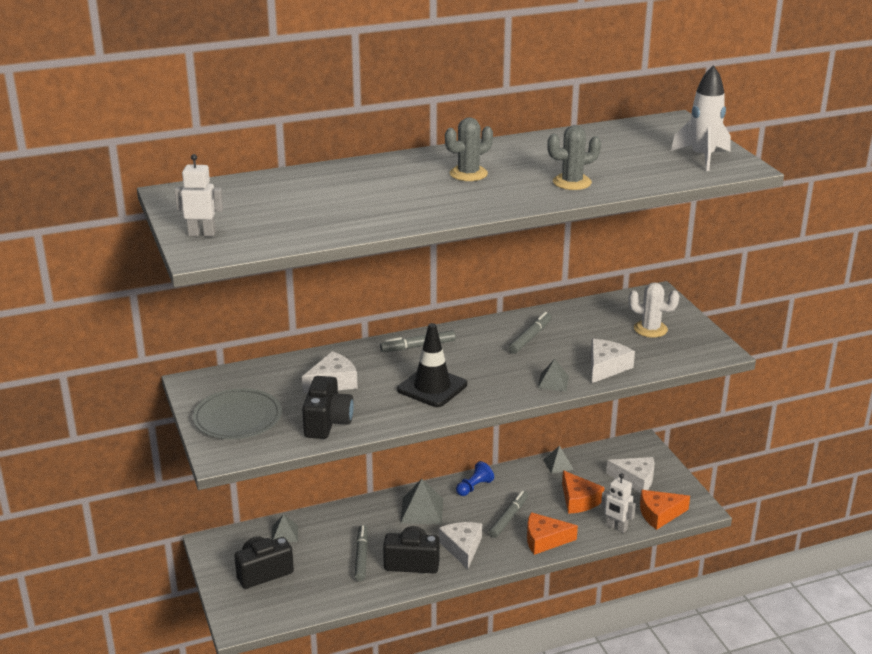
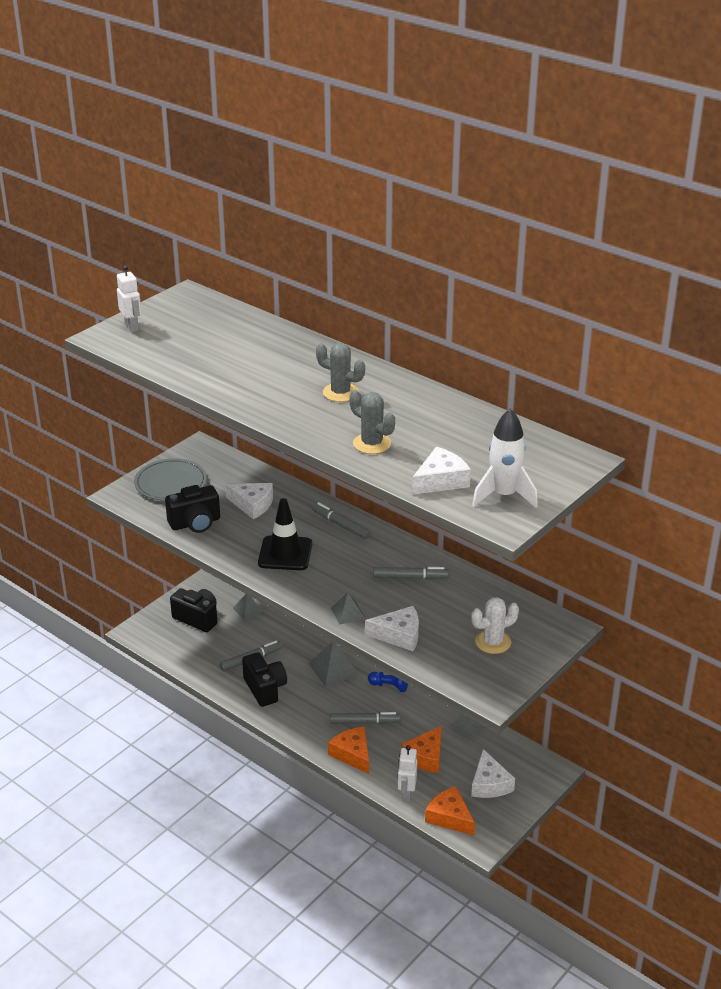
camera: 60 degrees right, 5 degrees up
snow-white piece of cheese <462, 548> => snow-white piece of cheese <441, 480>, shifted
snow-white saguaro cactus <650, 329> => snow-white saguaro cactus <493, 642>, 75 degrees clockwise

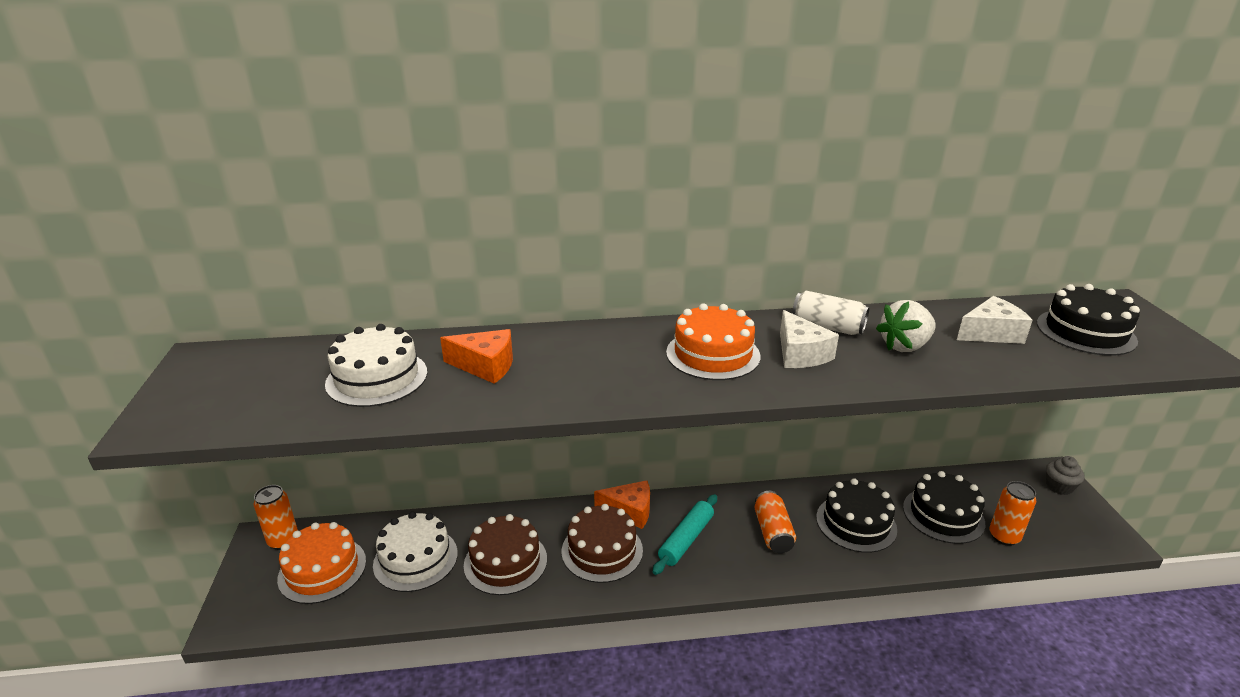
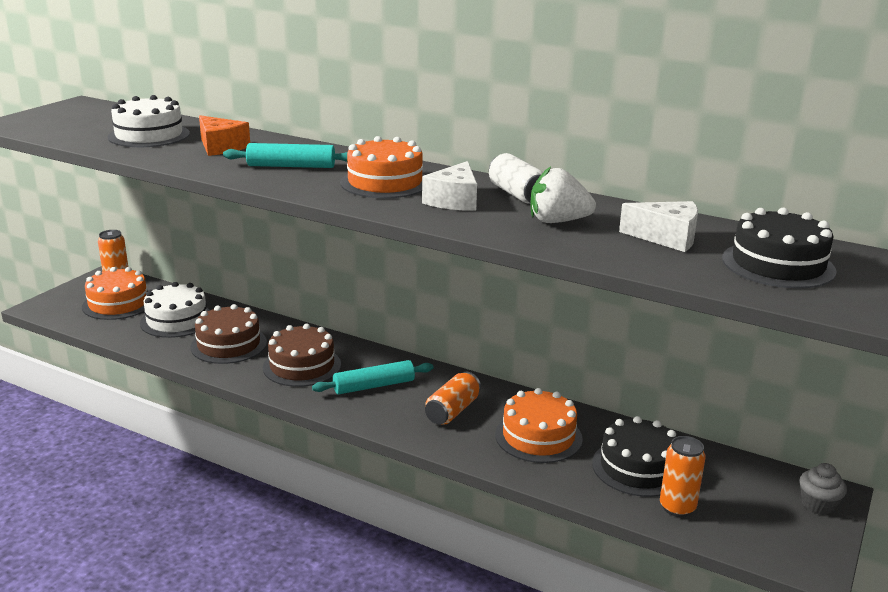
camera: 35 degrees right, 5 degrees down
bright orange piece of cheese <629, 511> => nothing
nothing => turquoise rolling pin <291, 166>
ebony cake <856, 523> => bright orange cake <538, 436>

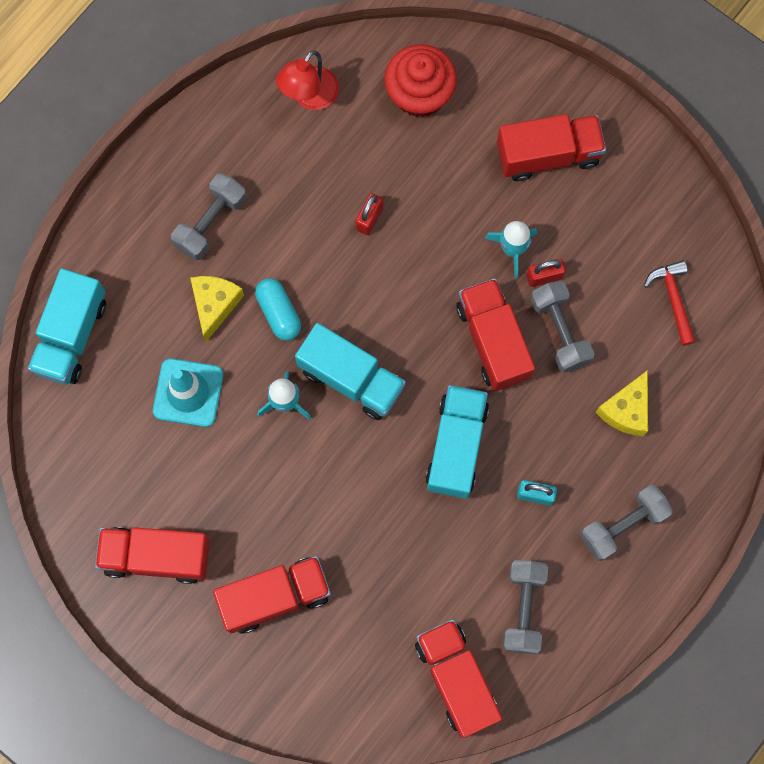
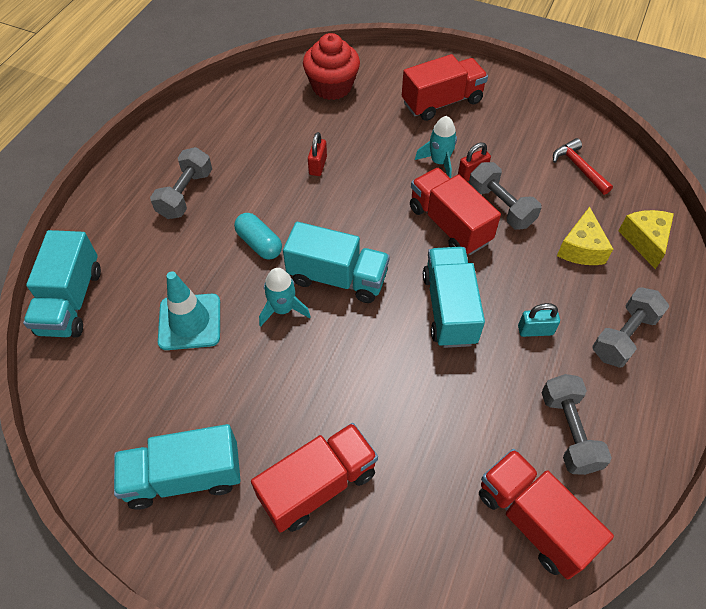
camera: 15 degrees left, 20 degrees down
scarlet lamp <309, 97> => nothing
bright yellow piece of cheese <215, 305> => bright yellow piece of cheese <645, 240>, shifted
scarlet toy truck <156, 556> => turquoise toy truck <184, 477>

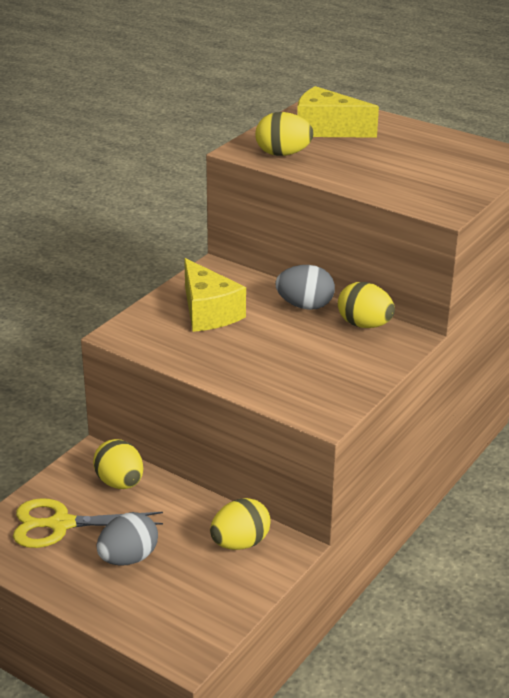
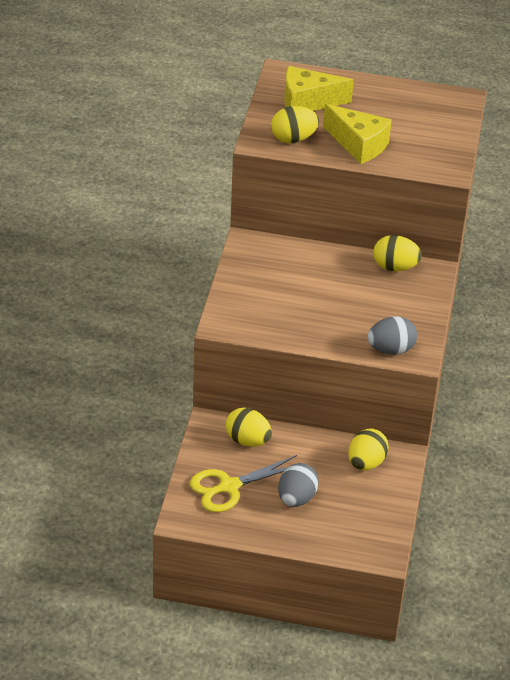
camera: 25 degrees left, 10 degrees up
bright yellow piece of cheese <208, 312> => bright yellow piece of cheese <358, 144>, shifted
gray egg shape <305, 306> => gray egg shape <390, 349>, shifted

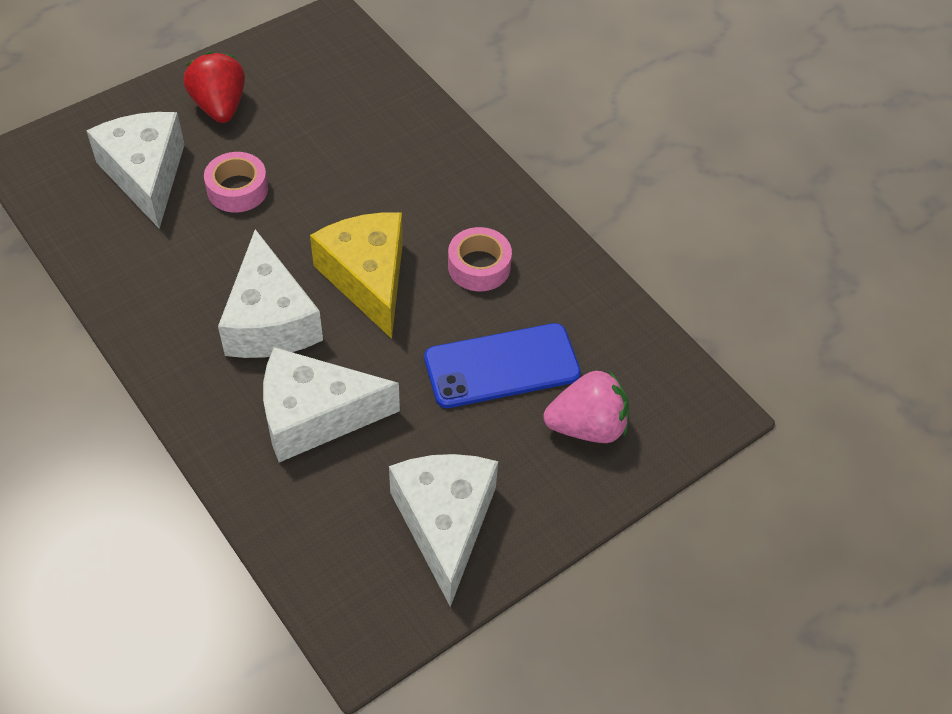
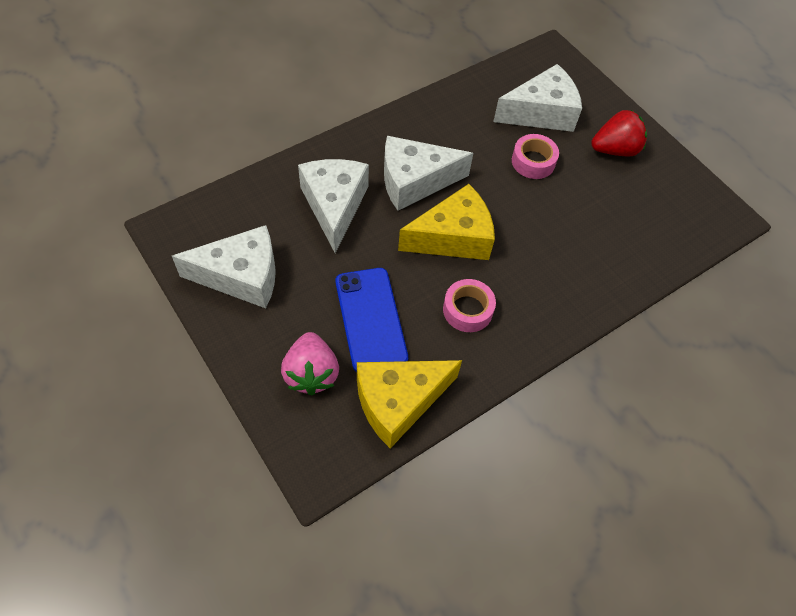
camera: 90 degrees right, 5 degrees up
nothing => bright yellow piece of cheese <398, 402>

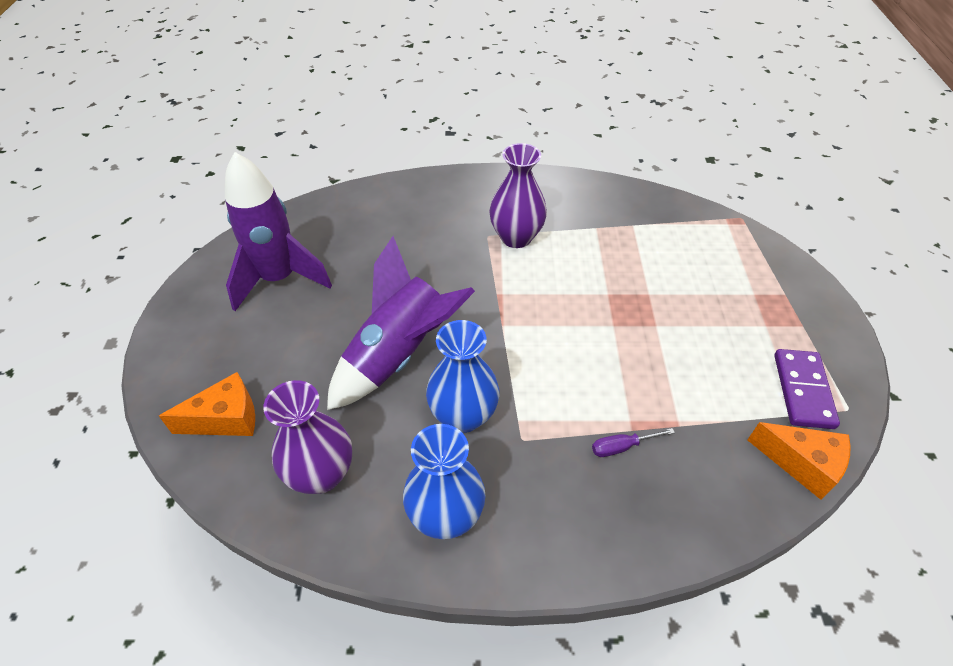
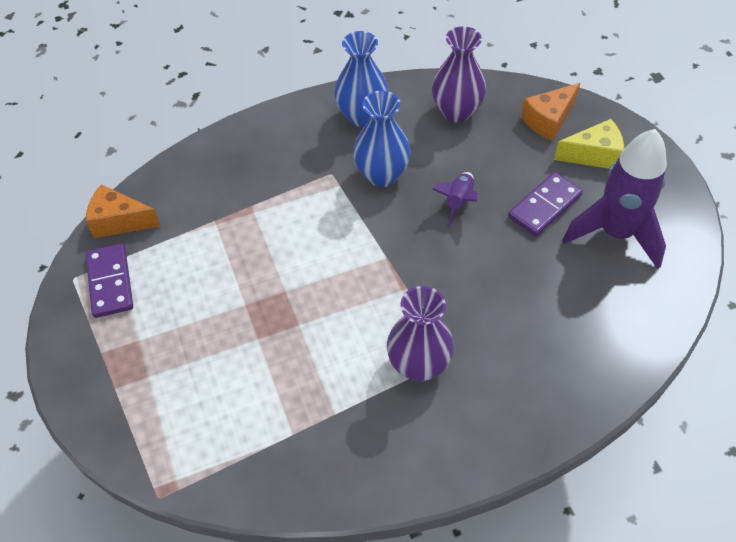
camera: 160 degrees right, 5 degrees up
purple hand screwdriver <622, 447> => nothing
nothing => purple domino tile <544, 206>
nothing => bright yellow piece of cheese <593, 155>
purple rocket <399, 355> => purple rocket <458, 202>, x0.47

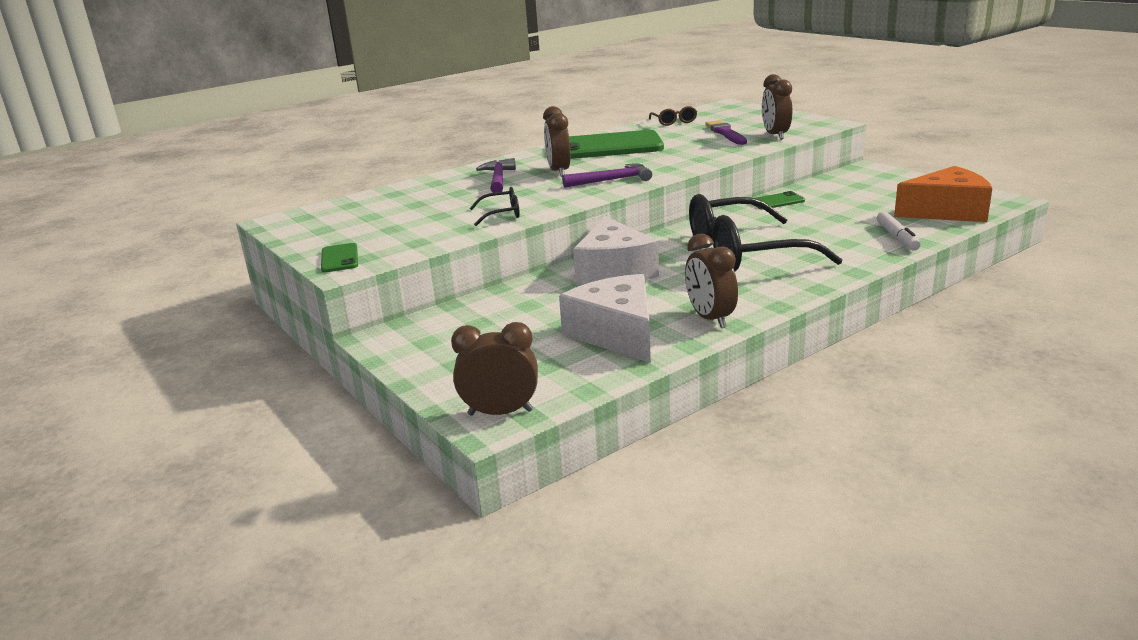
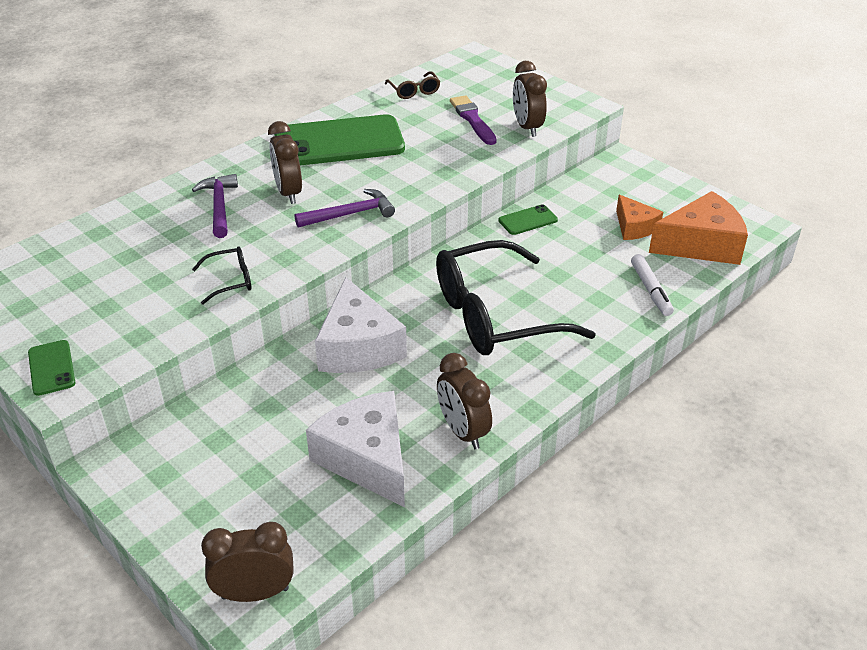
camera: 10 degrees left, 15 degrees up
nothing => bright orange piece of cheese <634, 227>

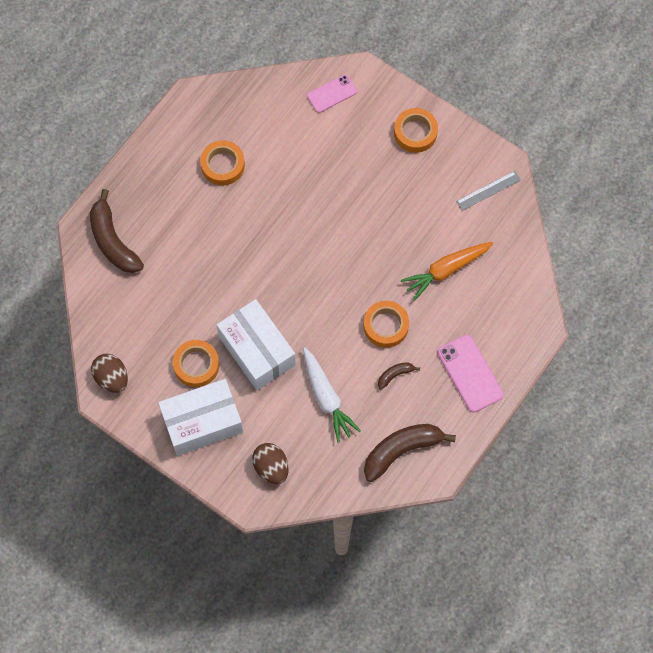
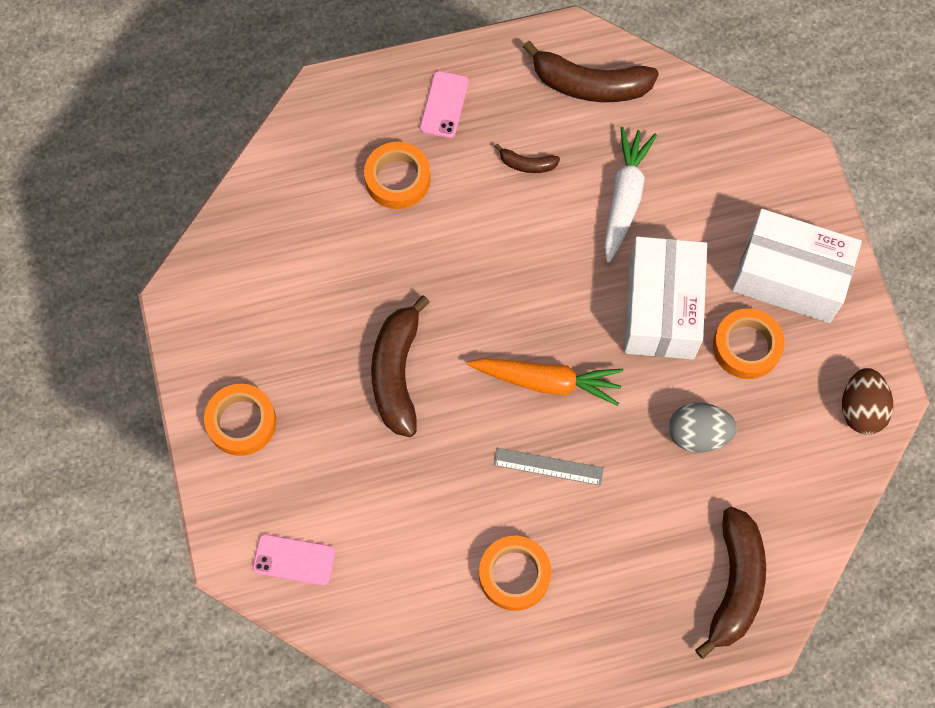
camera: 140 degrees left, 0 degrees up
dark brown egg shape <271, 467> => nothing
nothing => dark brown banana <397, 373>
nothing => gray egg shape <698, 434>
bright orange roll of tape <386, 326> => bright orange roll of tape <397, 179>, shifted
bright orange toy carrot <446, 270> => bright orange toy carrot <547, 381>, shifted
gray measuring stick <488, 191> => gray measuring stick <548, 466>, shifted
pink mobile phone <470, 373> => pink mobile phone <444, 104>, x0.66

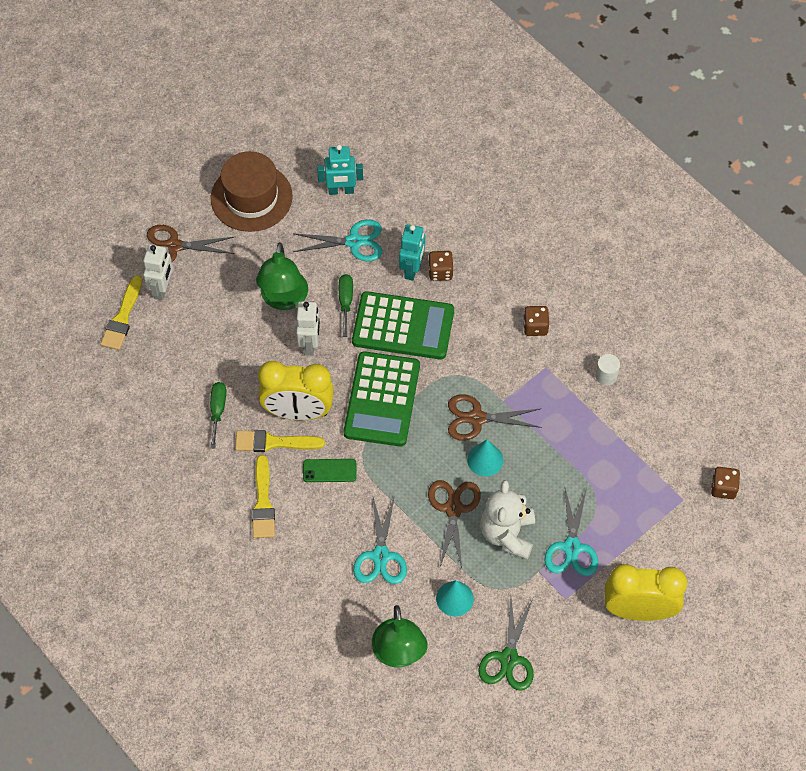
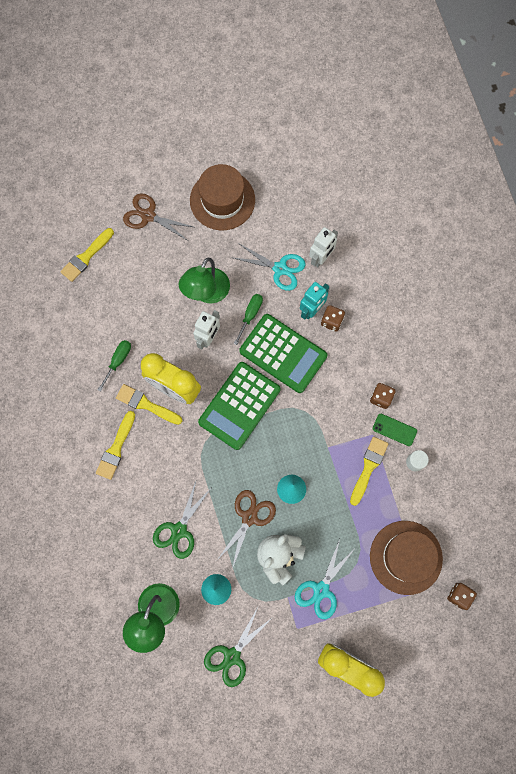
camera: 25 degrees right, 15 degrees up
turquoise robot <341, 191> => nothing
dark brown scissors <477, 418> => nothing
nothing => bright yellow brush <368, 467>
nothing => dark brown tall hat <406, 557>
snow-white robot <162, 289> => snow-white robot <321, 258>, shifted
leaf-green mobile phone <329, 470> => leaf-green mobile phone <394, 429>, shifted
turquoise scissors <380, 556> => leaf-green scissors <179, 530>

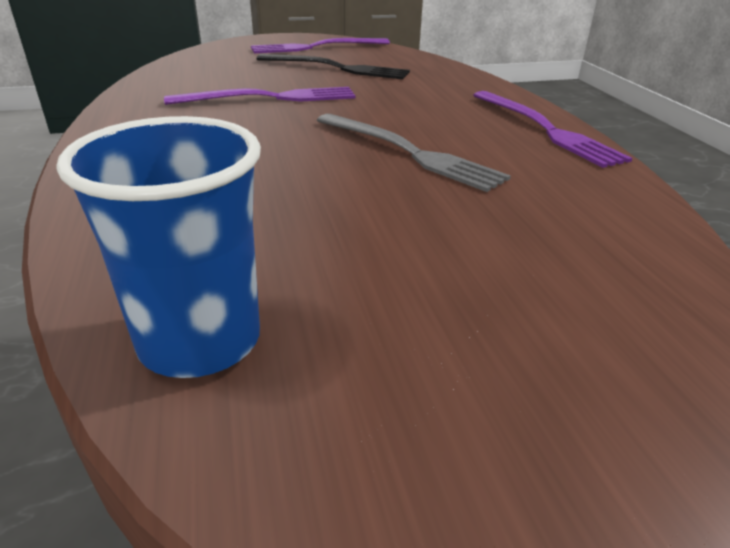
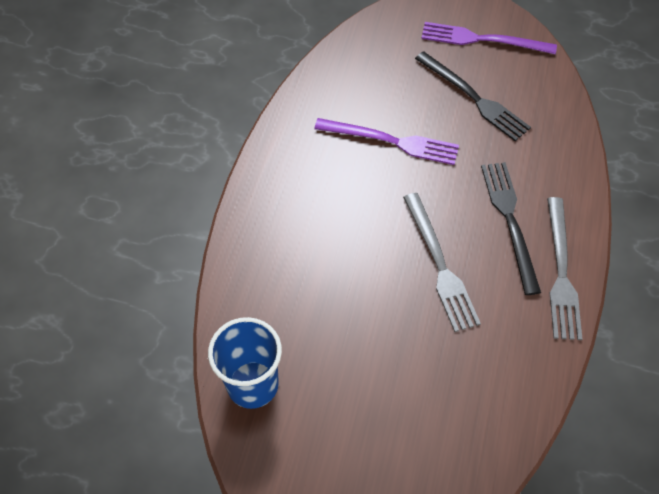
camera: 30 degrees right, 25 degrees up
nothing => ebony table fork <510, 222>
purple table fork <544, 129> => gray table fork <560, 271>

